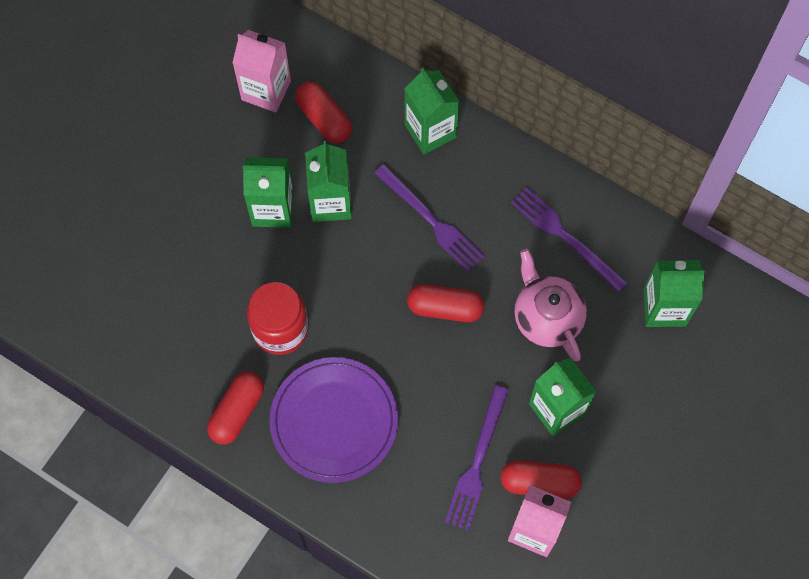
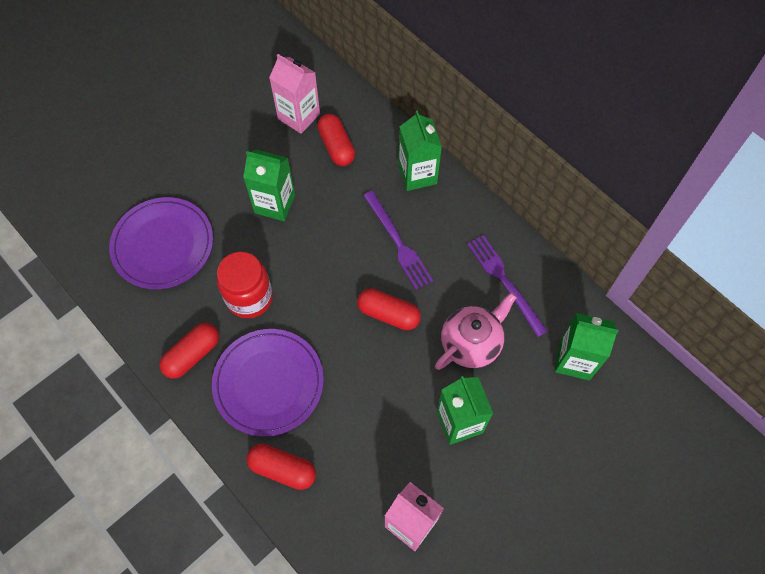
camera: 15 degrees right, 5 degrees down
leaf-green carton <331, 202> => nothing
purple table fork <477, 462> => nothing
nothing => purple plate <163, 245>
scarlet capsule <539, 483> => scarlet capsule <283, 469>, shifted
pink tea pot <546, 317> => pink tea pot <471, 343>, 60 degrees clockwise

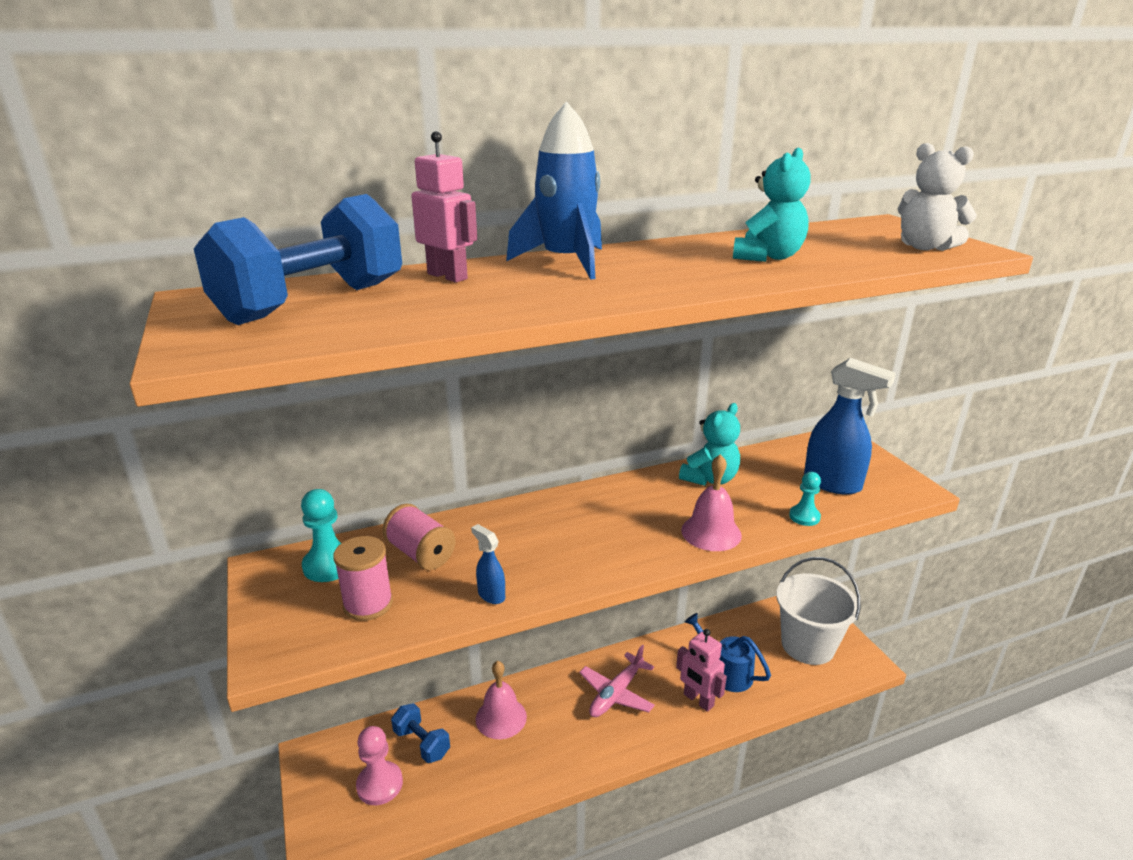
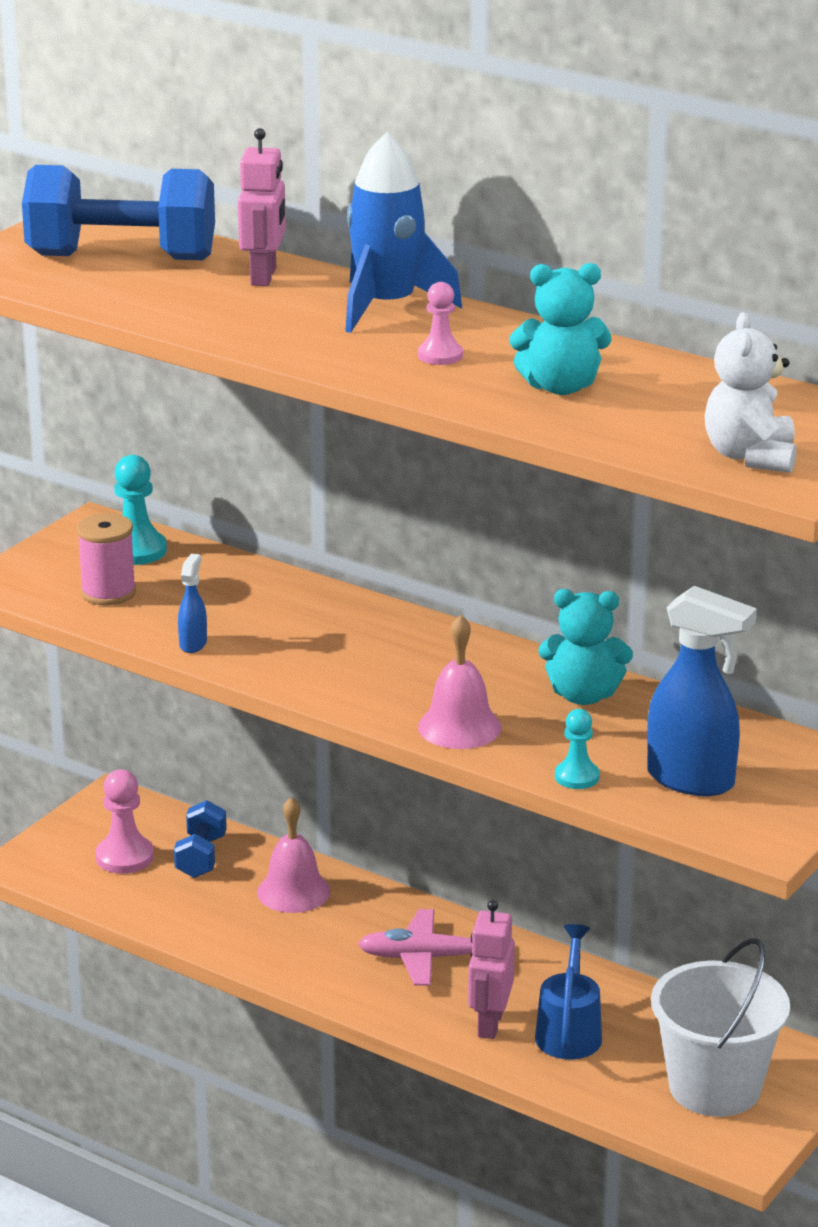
camera: 55 degrees right, 0 degrees up
pink spool <421, 553> => nothing
nothing => pink pawn <440, 355>
royal blue spray cleaner <833, 484> => royal blue spray cleaner <692, 780>, 60 degrees counterclockwise

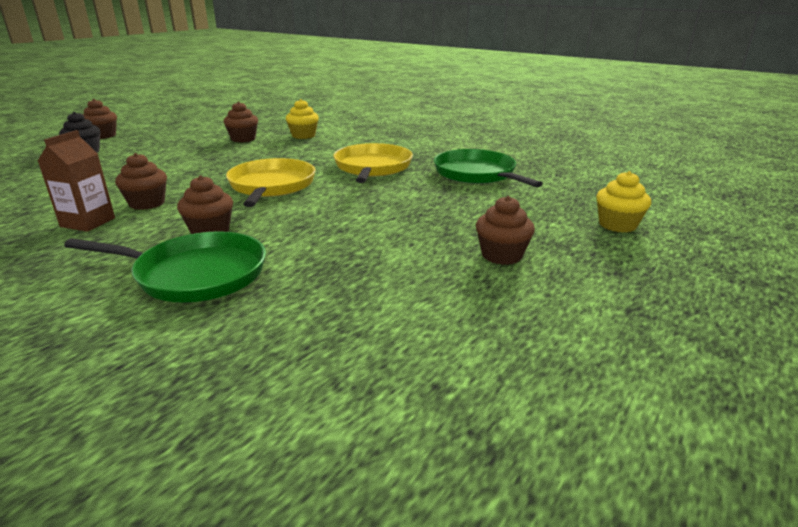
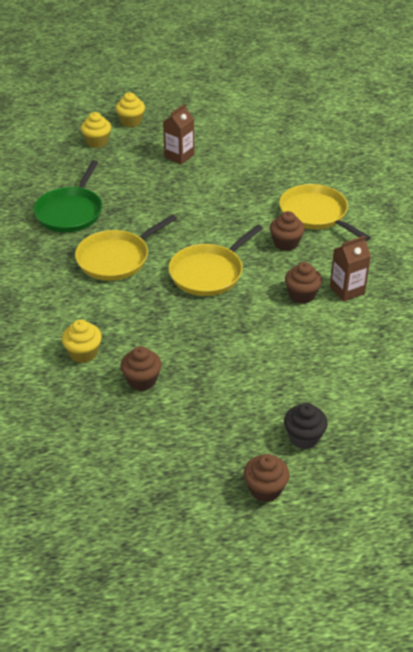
camera: 135 degrees left, 15 degrees up
nothing => bright yellow fairy cake <131, 122>
dark brown fairy cake <501, 255> => dark brown carton <179, 156>
leaf-green pan <195, 274> => bright yellow pan <316, 214>

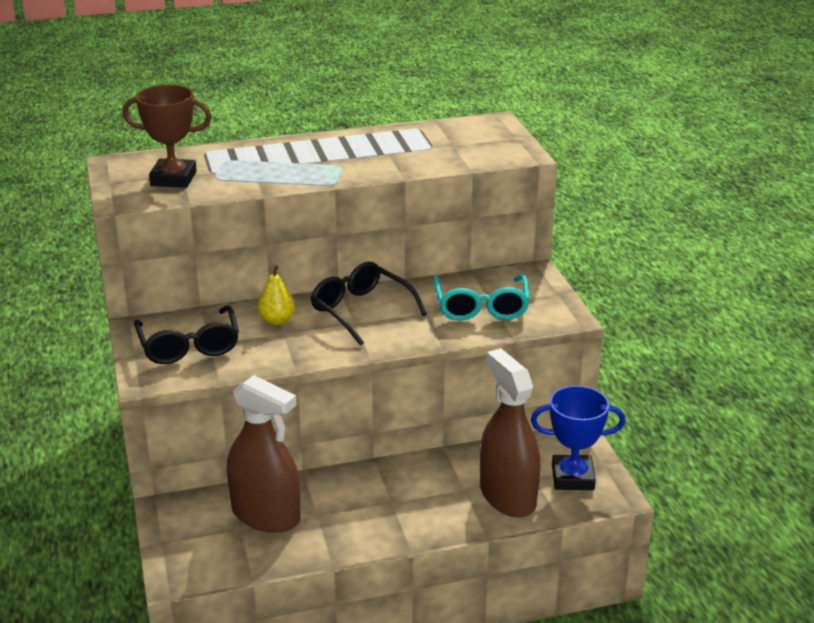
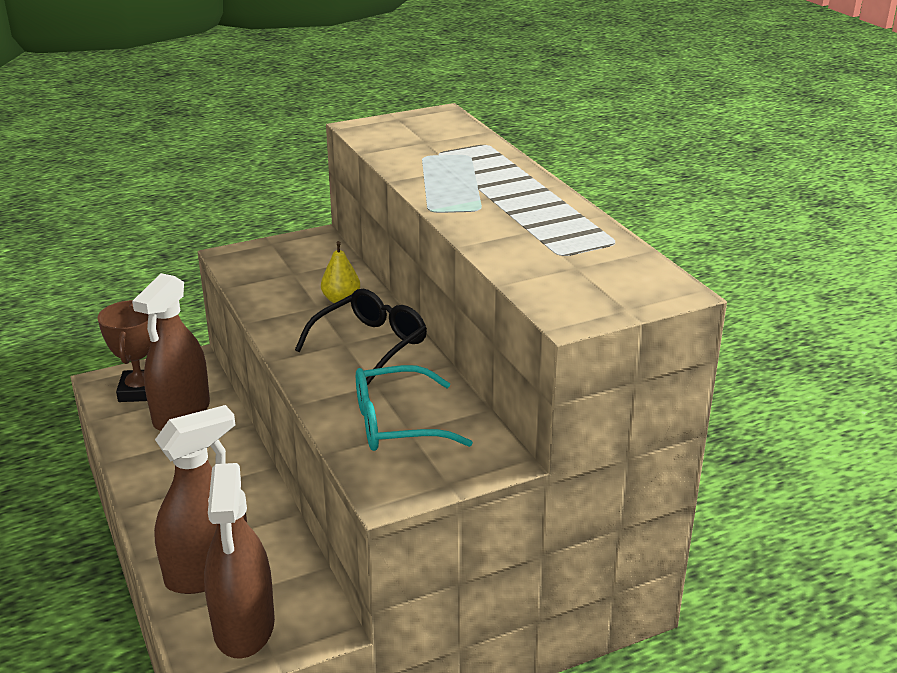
camera: 80 degrees right, 0 degrees up
ebony glasses <189, 346> => nothing
dark brown award cup <173, 179> => dark brown award cup <140, 391>, shifted
royal blue award cup <572, 477> => dark brown spray cleaner <244, 626>

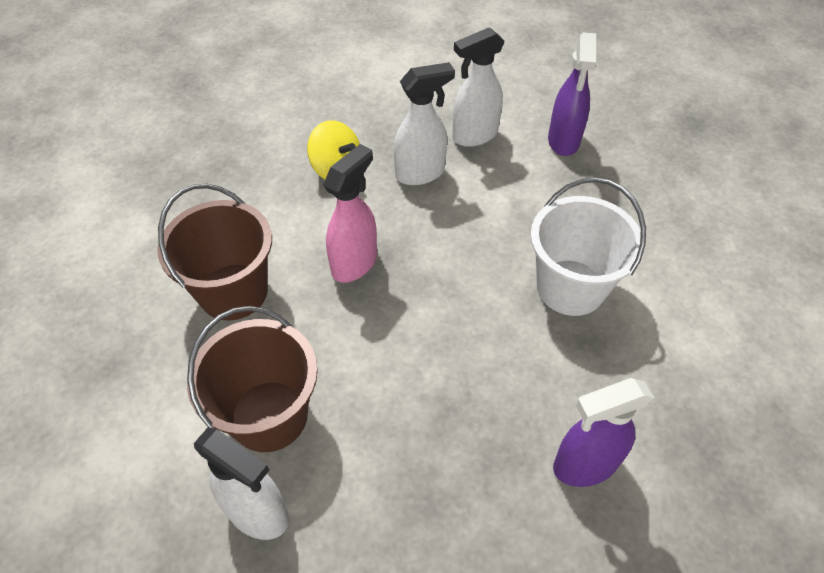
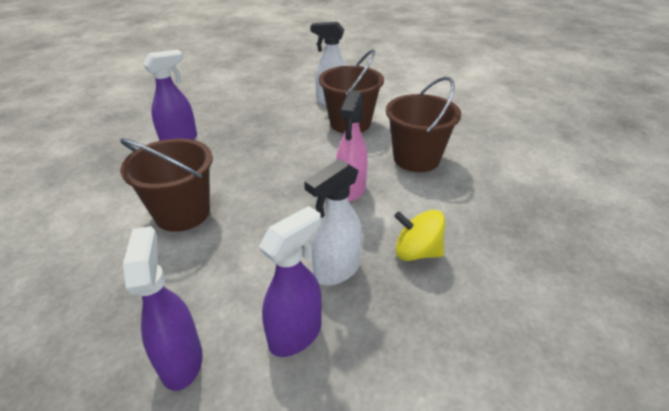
camera: 160 degrees right, 15 degrees down
snow-white spray cleaner <474, 135> => purple spray cleaner <296, 334>
snow-white pail <570, 287> => dark brown pail <182, 213>

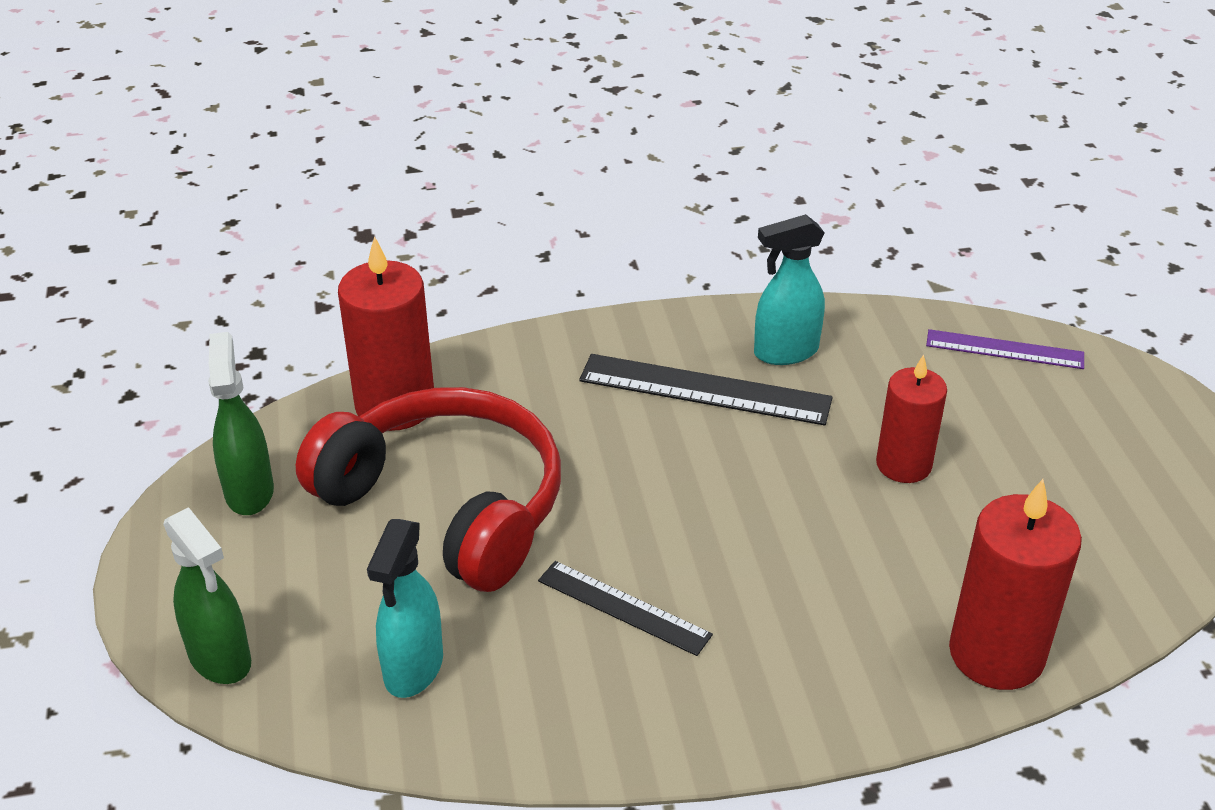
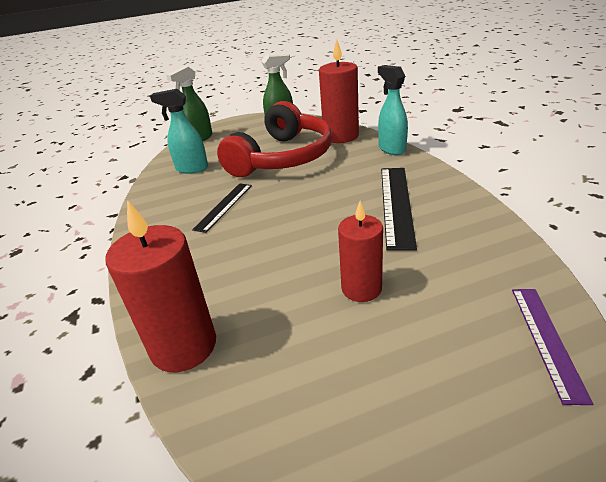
camera: 85 degrees right, 5 degrees down
turquoise spray cleaner <785, 352> => turquoise spray cleaner <391, 149>, shifted

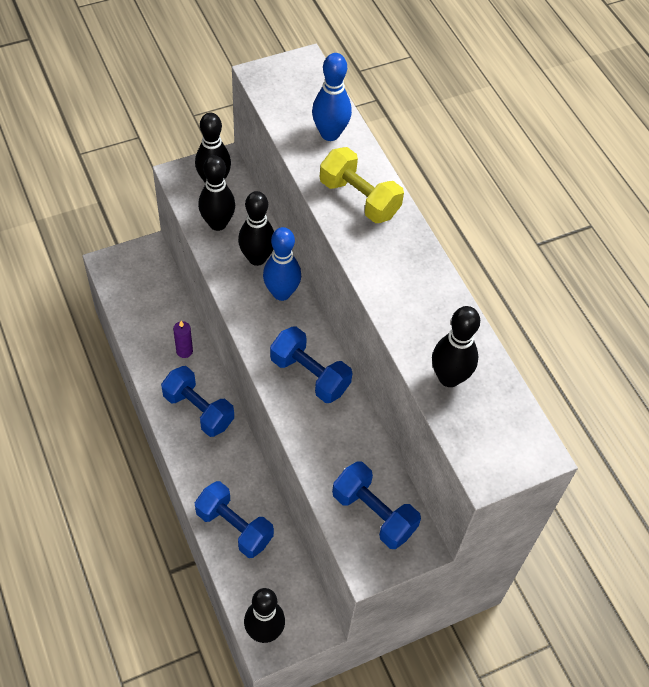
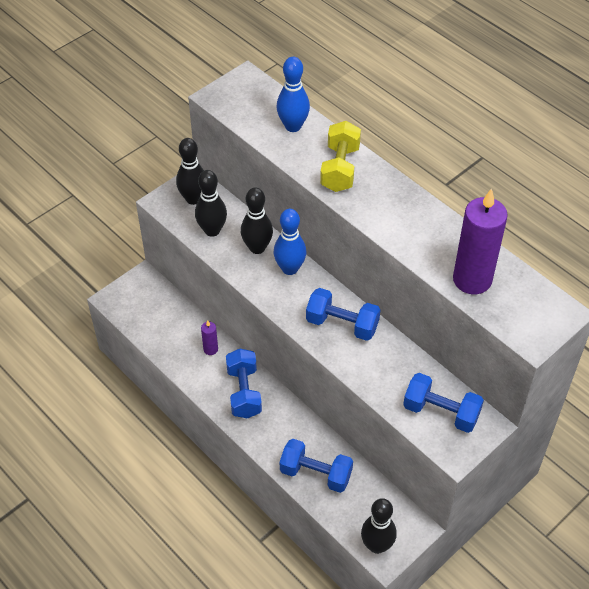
camera: 15 degrees left, 5 degrees down
ebony tenpin <449, 377> => purple wax candle <472, 279>
royal blue hand weight <198, 410> => royal blue hand weight <244, 392>, 60 degrees clockwise
bright yellow hand weight <359, 199> => bright yellow hand weight <340, 168>, 75 degrees clockwise

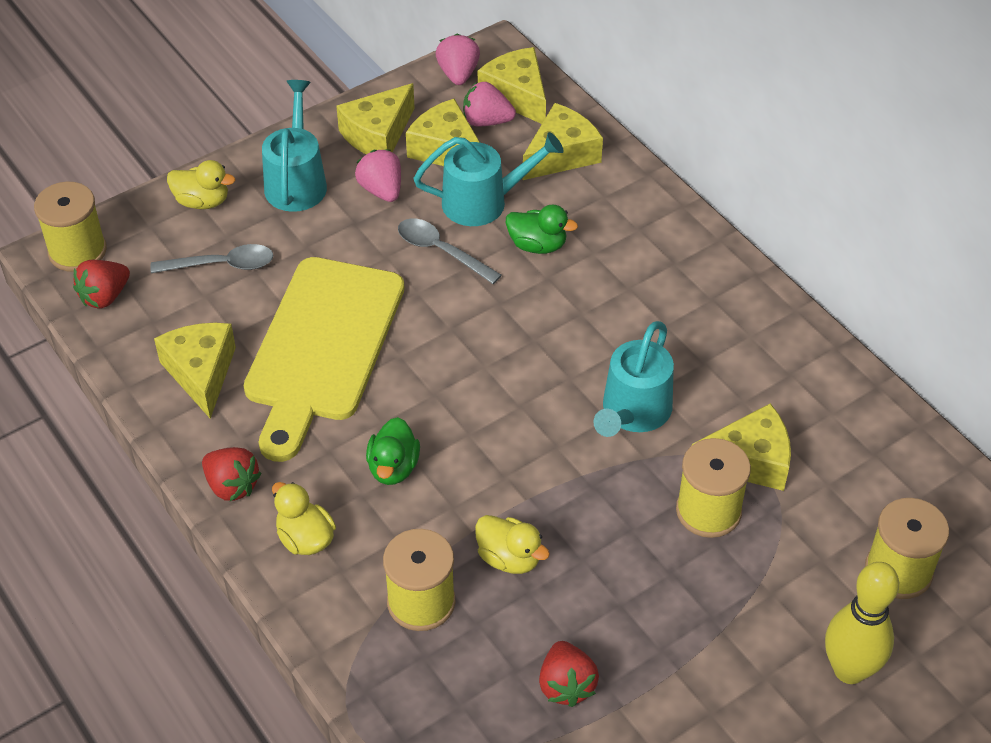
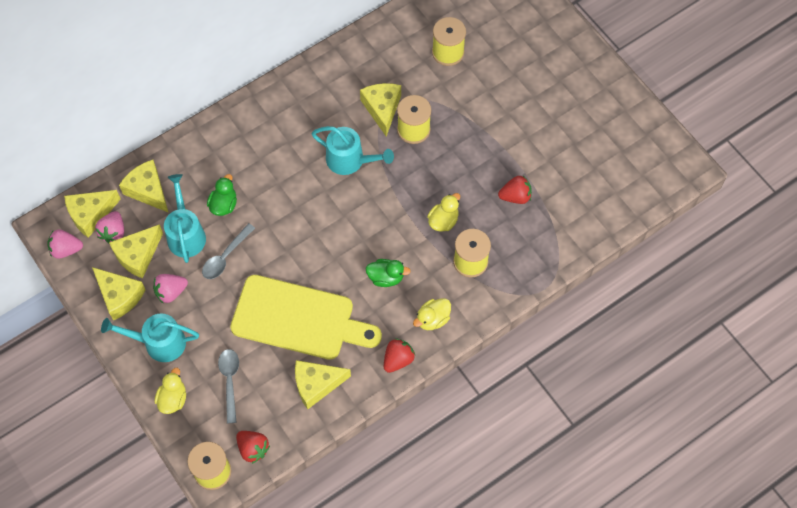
camera: 90 degrees left, 15 degrees up
bright yellow tenpin <849, 670> => nothing

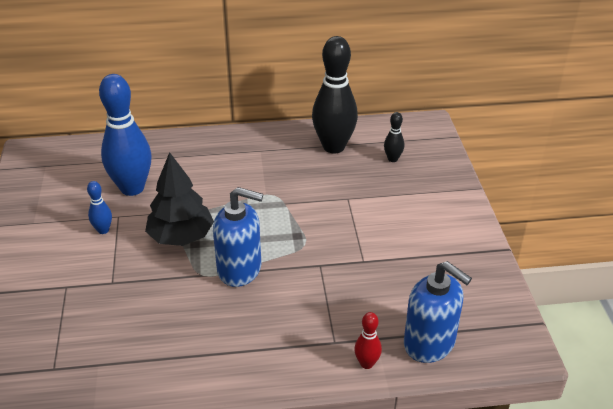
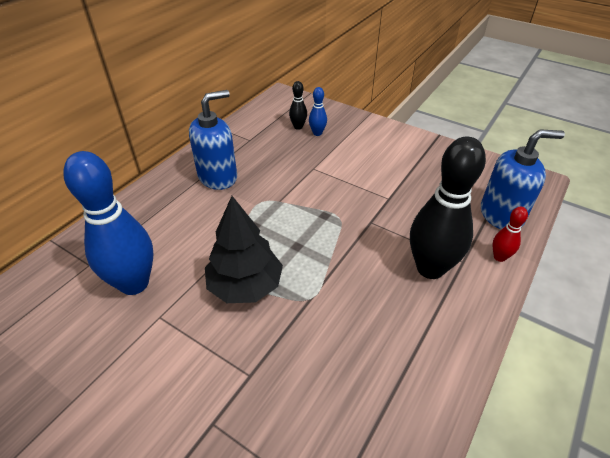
camera: 50 degrees left, 5 degrees up
royal blue tenpin <103, 230> => royal blue tenpin <317, 133>, shifted
royal blue pump bottle <240, 269> => royal blue pump bottle <218, 177>, shifted
ebony tenpin <333, 147> => ebony tenpin <430, 268>, shifted

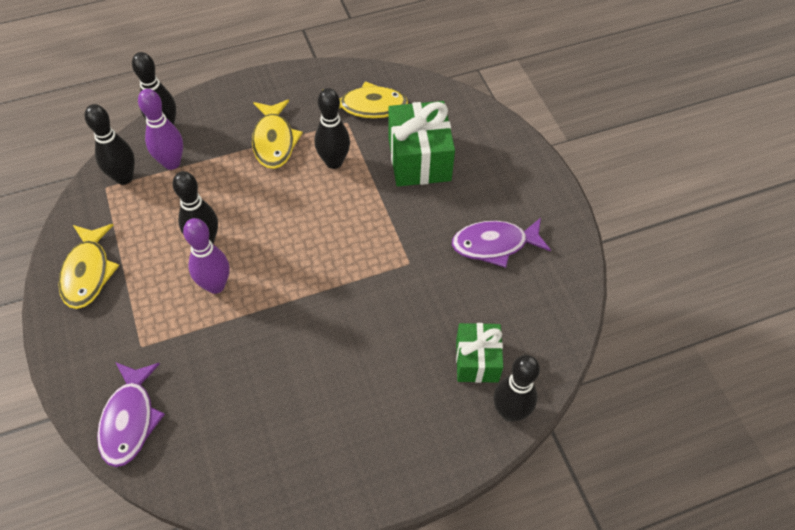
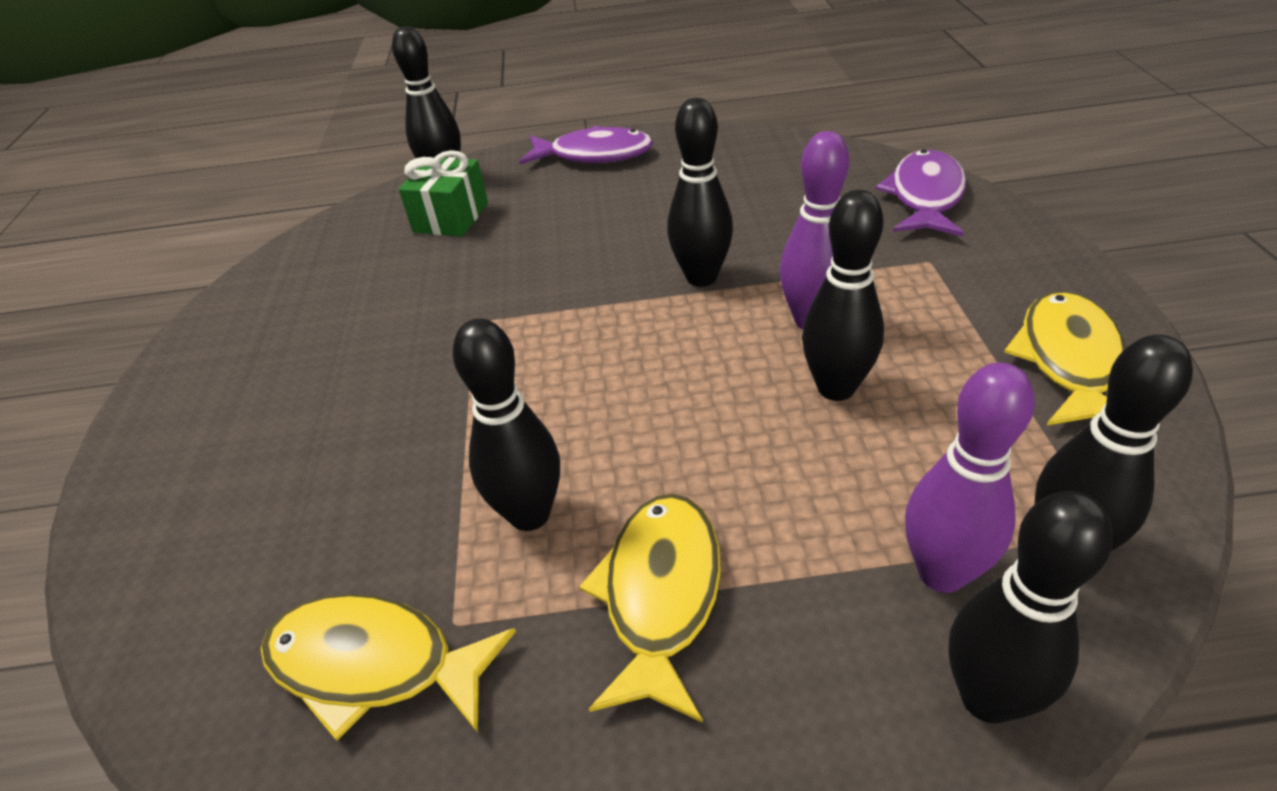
camera: 160 degrees left, 15 degrees down
leaf-green wrapped gift <419, 159> => nothing
nothing => ebony tenpin <701, 277>
purple fish figure <494, 244> => purple fish figure <594, 155>, shifted

